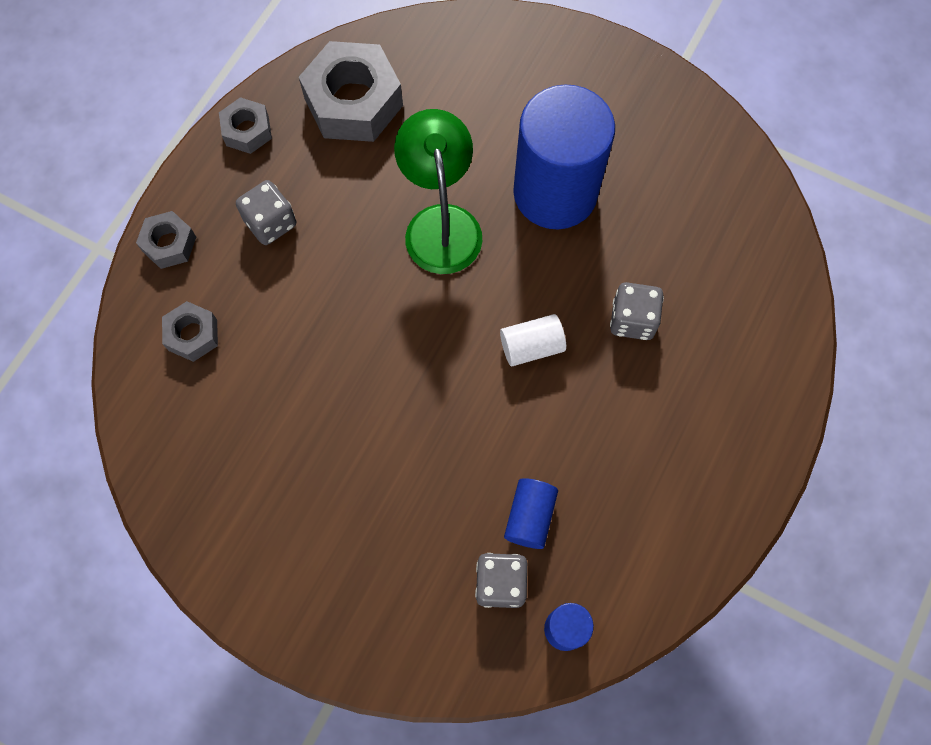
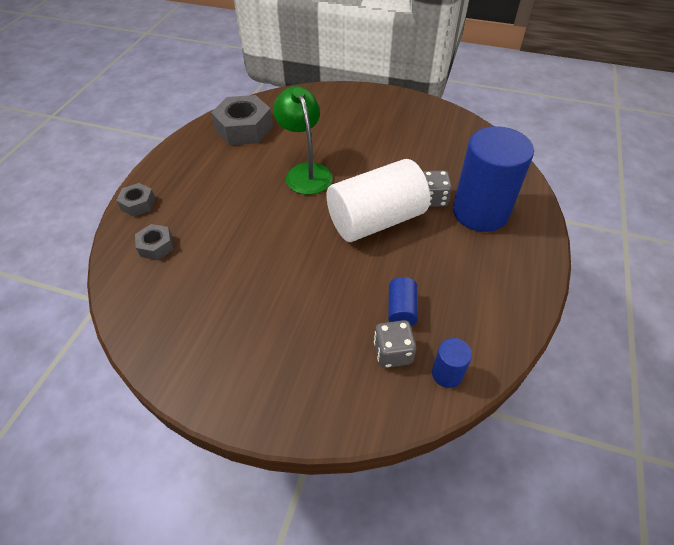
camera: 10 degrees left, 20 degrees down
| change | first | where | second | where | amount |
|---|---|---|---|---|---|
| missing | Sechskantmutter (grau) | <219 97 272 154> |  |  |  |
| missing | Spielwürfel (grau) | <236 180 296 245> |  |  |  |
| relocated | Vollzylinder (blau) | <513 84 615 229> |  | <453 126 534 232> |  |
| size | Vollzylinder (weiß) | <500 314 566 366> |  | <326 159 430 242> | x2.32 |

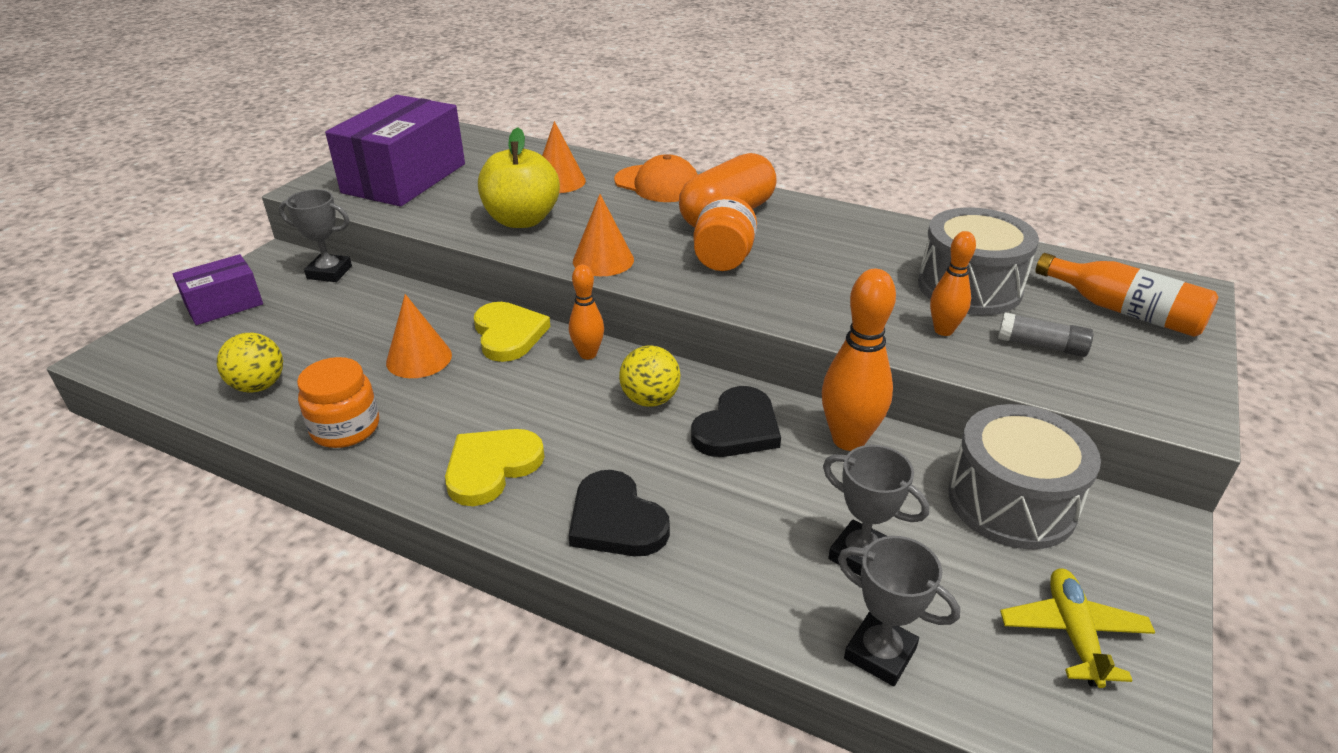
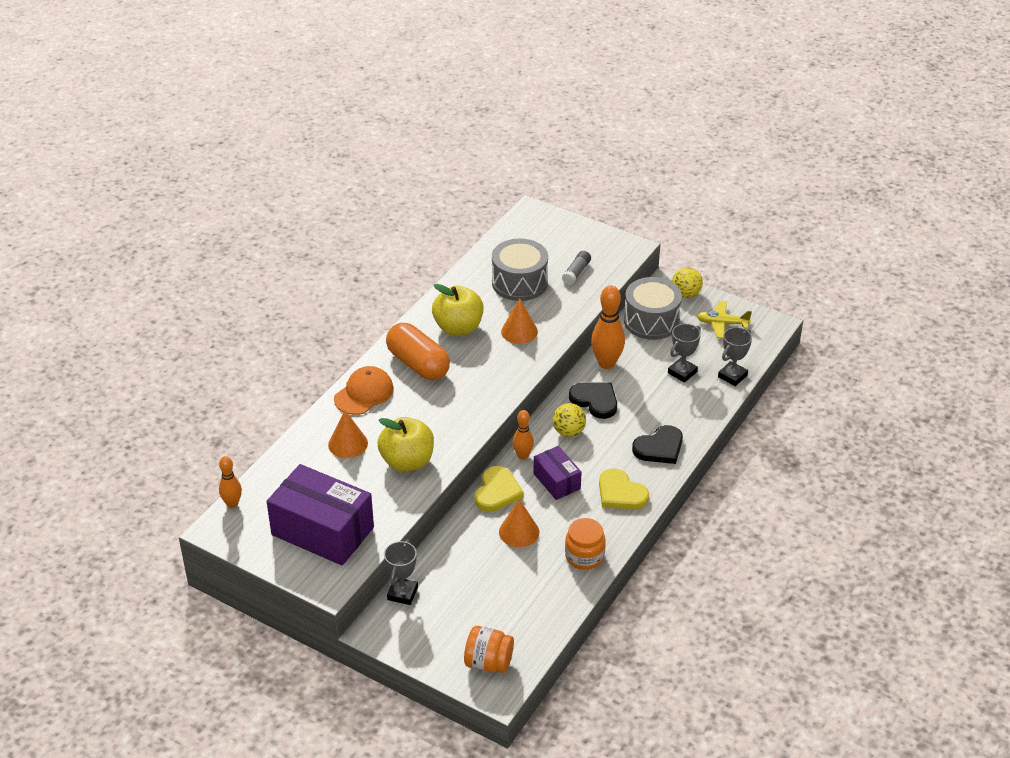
camera: 85 degrees left, 5 degrees up
| change | first | where | second | where | amount |
|---|---|---|---|---|---|
| missing | Flasche (orange) | <1035 253 1218 337> |  |  |  |
| appeared |  |  | Apfel (gelb) | <432 284 484 336> |  |
| relocated | Schachtel (lila) | <173 254 263 325> |  | <533 446 582 500> |  |
| relocated | Ball (gelb) | <217 333 283 393> |  | <672 267 703 298> |  |
| relocated | Kegel (orange) | <573 194 634 276> |  | <501 298 538 344> |  |
| relocated | Einmachglas (orange) | <693 196 757 271> |  | <464 626 514 673> |  |
| relocated | Bowlingkegel (orange) | <930 231 976 336> |  | <219 456 242 508> |  |
| spun | Herz (gelb) | <474 302 551 362> |  | <475 466 524 512> | 120 degrees clockwise |

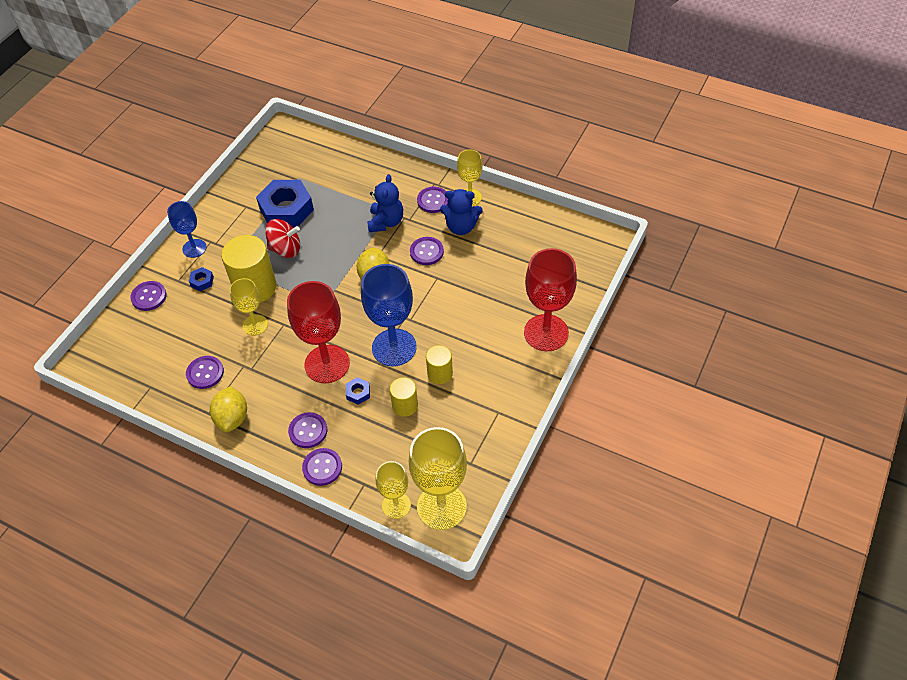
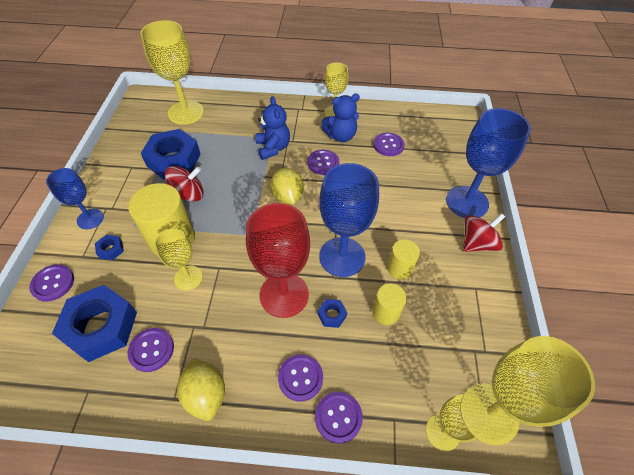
camera: 25 degrees left, 0 degrees up
| change | first | where | second | where | amount |
|---|---|---|---|---|---|
| appeared |  |  | Sechskantmutter (blau) | <52 285 137 362> |  |
| appeared |  |  | Kelch (gelb) | <140 20 204 125> |  |
| appeared |  |  | Kreisel (rot) | <463 213 505 252> |  |
| relocated | Knopf (lila) | <417 187 448 213> |  | <373 132 405 156> |  |
| colour | Kelch (rot) | <524 248 577 351> | Kelch (blau) | <446 108 531 218> |  |

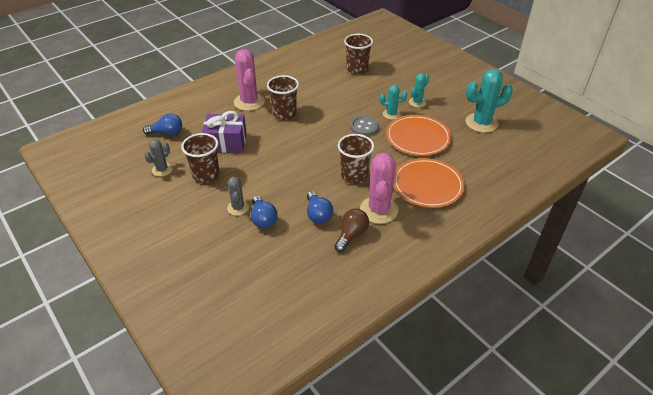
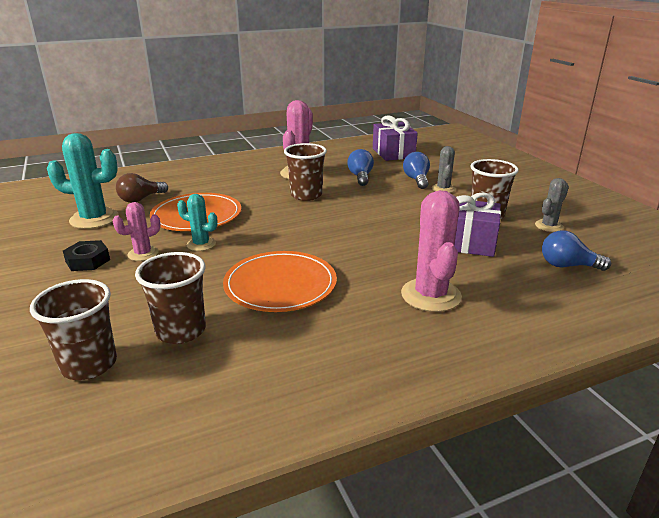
camera: 165 degrees left, 15 degrees down
| change | first | where | second | where | amount |
|---|---|---|---|---|---|
| missing | Knopf (grau) | <350 116 379 136> |  |  |  |
| appeared |  |  | Sechskantmutter (schwarz) | <63 240 110 271> |  |
| appeared |  |  | Geschenk (lila) | <373 115 418 161> |  |
| relocated | Becher (braun) | <267 75 299 120> |  | <30 279 117 380> |  |
| relocated | Glühbirne (braun) | <334 209 369 252> |  | <116 173 168 203> |  |
| relocated | Teller (orange) | <393 158 465 208> |  | <223 251 337 312> |  |
| colour | Kaktus (türkis) | <409 73 429 108> | Kaktus (rosa) | <113 202 161 261> |  |

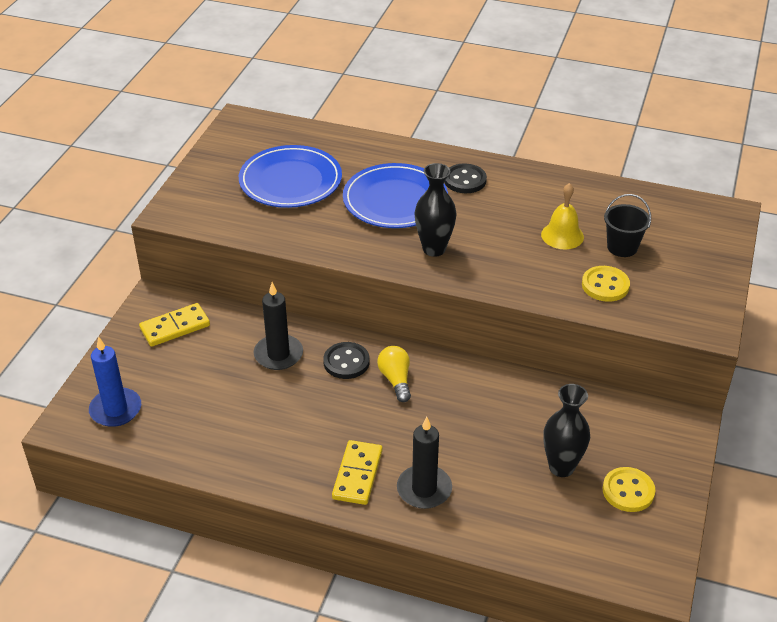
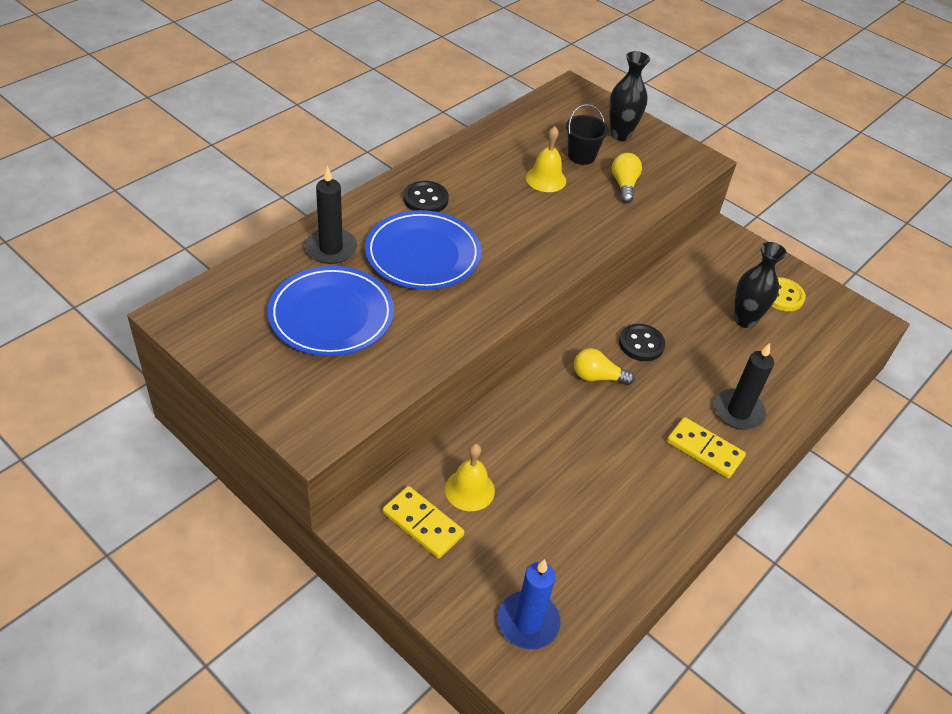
camera: 70 degrees left, 5 degrees up
| change | first | where | second | where | amount |
|---|---|---|---|---|---|
| appeared |  |  | Glocke (gelb) | <445 444 495 511> |  |
| relocated | Kerze (schwarz) | <254 282 303 370> |  | <305 166 357 264> |  |
| relocated | Knopf (schwarz) | <323 342 370 379> |  | <619 324 665 361> |  |
| relocated | Vase (schwarz) | <415 163 456 257> |  | <609 51 650 141> |  |
| exchanged | Knopf (gelb) | <582 266 630 302> | Glühbirne (gelb) | <612 153 642 203> |  |
| spun | Dominostein (gelb) | <139 303 210 347> |  | <383 486 465 558> | 45 degrees counterclockwise |

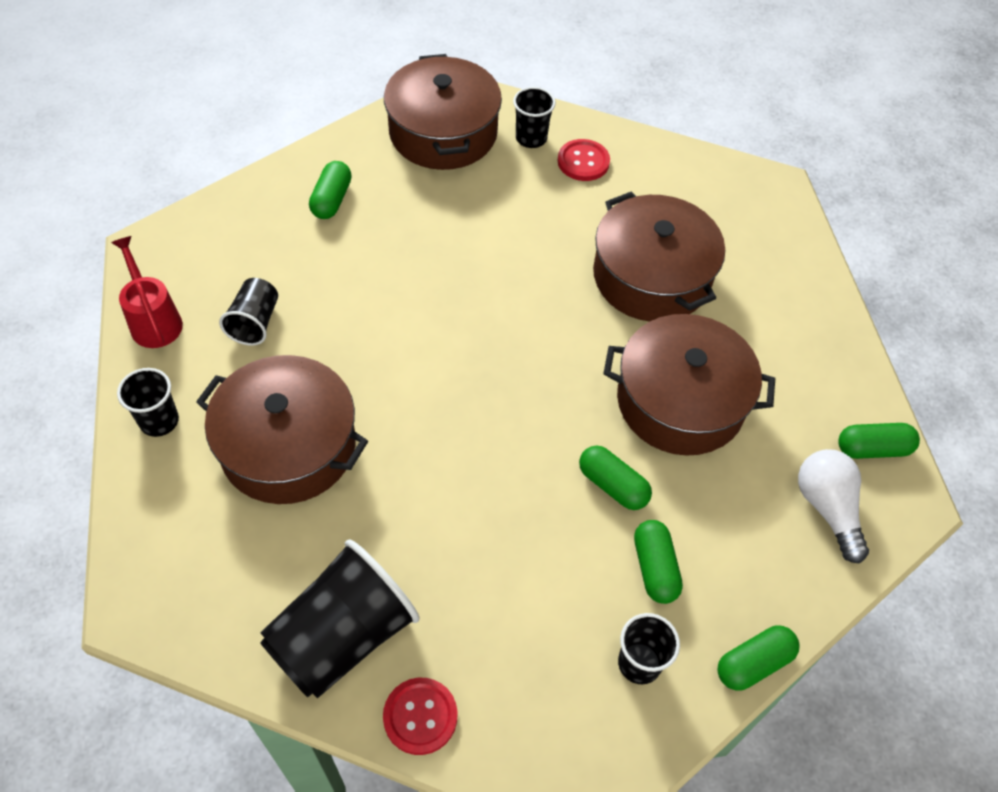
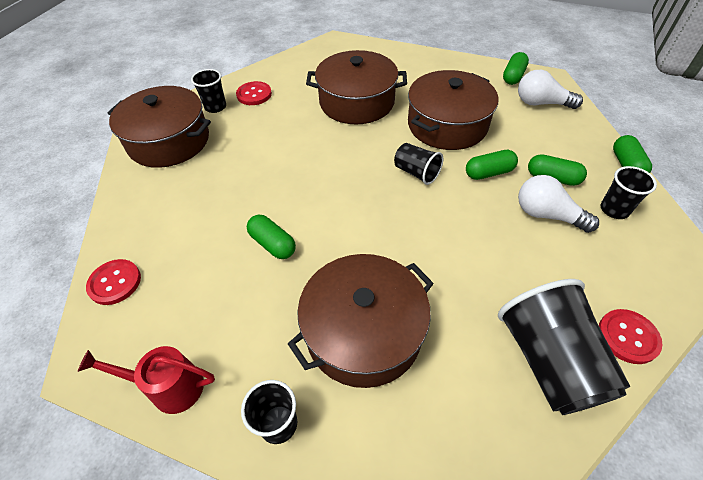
camera: 55 degrees left, 5 degrees down
| change | first | where | second | where | amount |
|---|---|---|---|---|---|
| appeared |  |  | Knopf (rot) | <86 259 141 305> |  |
| appeared |  |  | Glühbirne (weiß) | <518 175 599 233> |  |
| relocated | Becher (schwarz) | <219 278 278 346> |  | <394 143 443 185> |  |
| relocated | Kapsel (grün) | <309 161 352 219> |  | <247 215 296 259> |  |

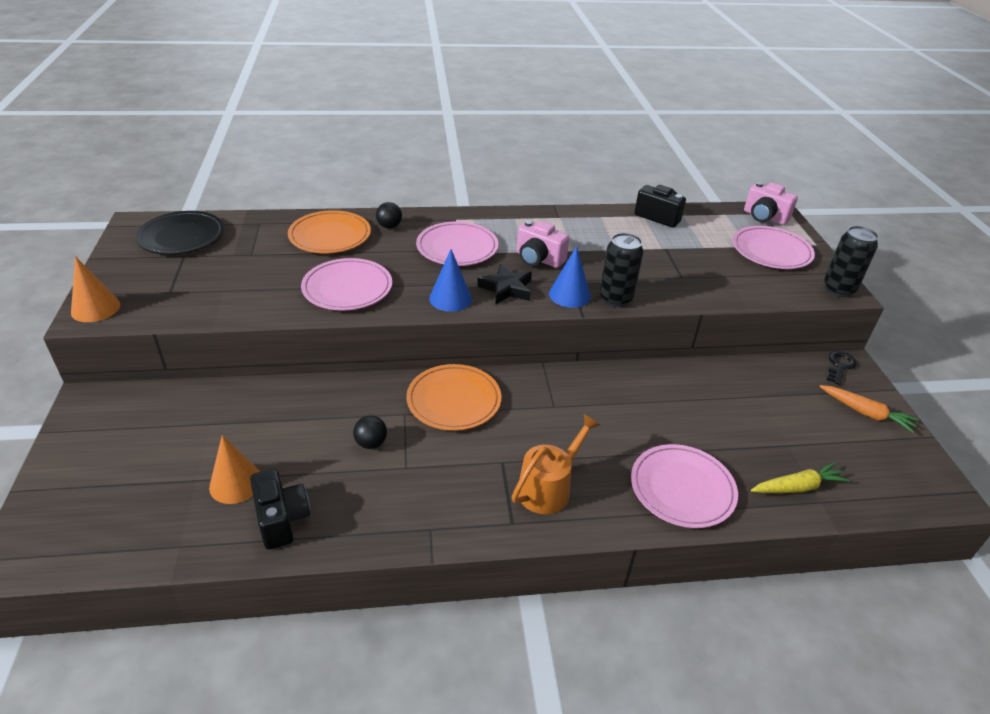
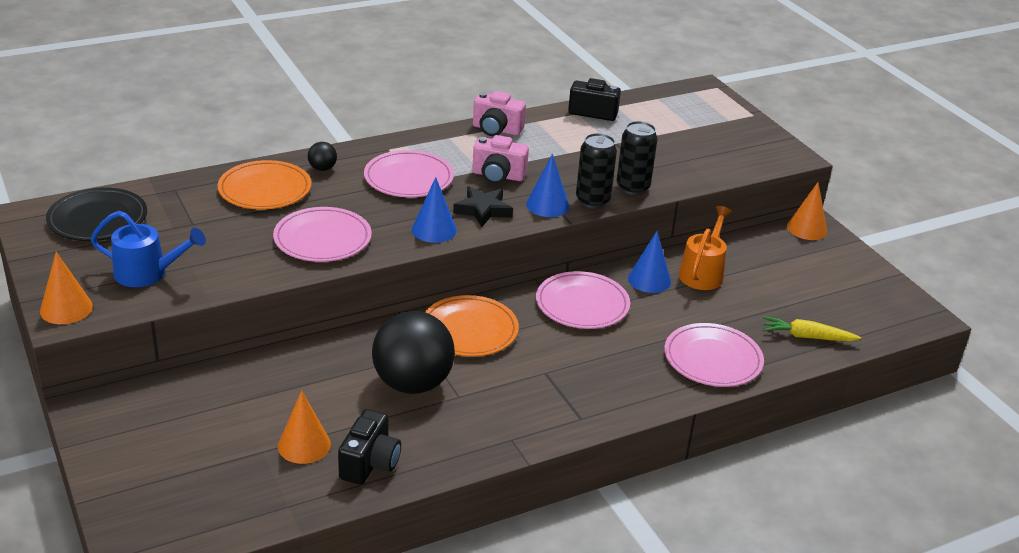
camera: 20 degrees left, 5 degrees down
| change | first | where | second | where | amount |
|---|---|---|---|---|---|
| missing | Karotte (orange) | <819 385 919 433> |  |  |  |
| appeared |  |  | Gießkanne (blau) | <90 211 206 287> |  |
| appeared |  |  | Kegel (blau) | <628 231 671 293> |  |
| relocated | Gießkanne (orange) | <512 414 600 514> |  | <679 206 732 290> |  |
| relocated | Teller (rosa) | <733 226 815 269> |  | <536 271 630 329> |  |
| relocated | Kamera (rosa) | <744 182 798 225> |  | <473 91 526 136> |  |
| relocated | Dose (schwarz) | <824 226 879 297> |  | <616 121 658 195> |  |
| exchanged | Schlüssel (schwarz) | <827 351 857 385> | Kegel (orange) | <787 182 827 240> |  |
| spun | Kamera (schwarz) | <250 469 310 550> |  | <338 409 401 485> | 60 degrees clockwise |
| spun | Karotte (gelb) | <751 462 850 493> |  | <763 316 861 341> | 135 degrees counterclockwise |
| size | Ball (schwarz) | <353 415 387 449> |  | <372 311 455 394> | x2.40 |

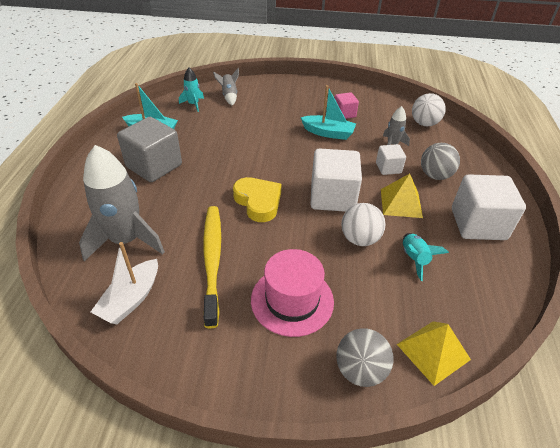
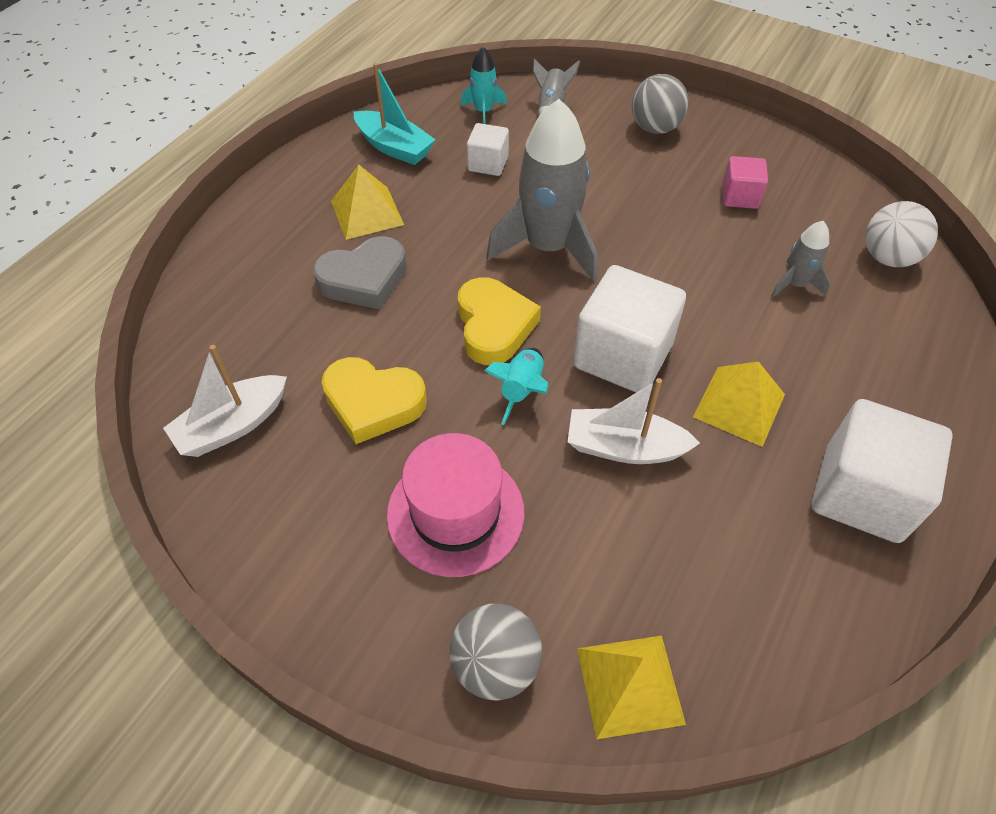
camera: 25 degrees right, 10 degrees up
| change | first | where | second | where | amount |
|---|---|---|---|---|---|
| missing | Boot (türkis) | <301 85 356 140> |  |  |  |
| appeared |  |  | Herz (grau) | <313 236 407 309> |  |
| relocated | Rakete (grau) | <79 145 165 261> |  | <486 99 598 282> |  |
| relocated | Kubus (weiß) | <376 144 406 175> |  | <467 123 509 176> |  |
| relocated | Rakete (türkis) | <403 233 449 281> |  | <484 348 548 425> |  |
| relocated | Ball (grau) | <421 143 460 180> |  | <632 74 689 134> |  |
| exchanged | Kubus (grau) | <117 117 182 182> | Pyramide (gelb) | <331 164 404 240> |  |
| exchanged | Zahnbürste (gelb) | <203 206 221 329> | Herz (gelb) | <322 357 427 444> |  |
| exchanged | Ball (weiß) | <341 203 386 246> | Boot (weiß) | <568 378 700 464> |  |

